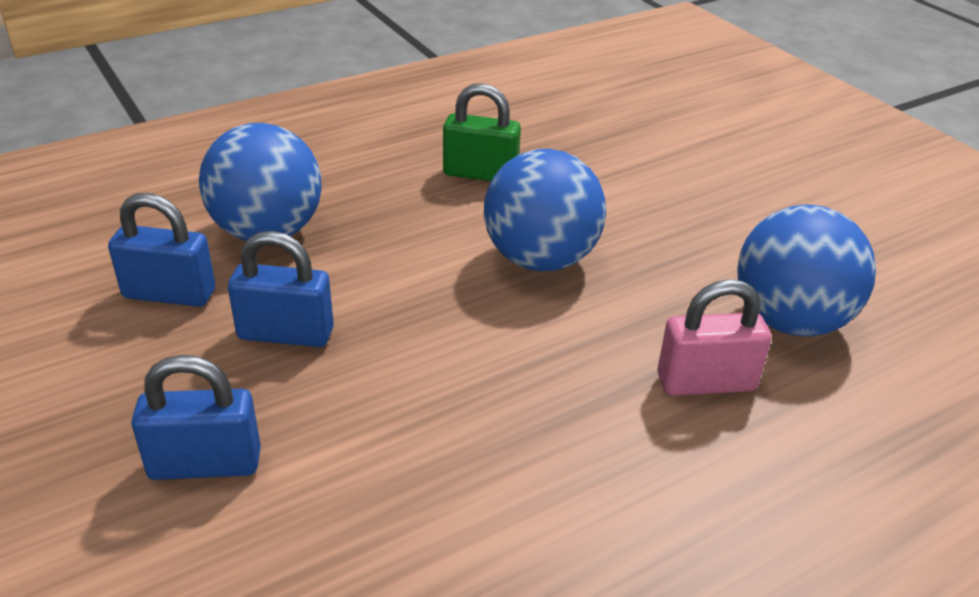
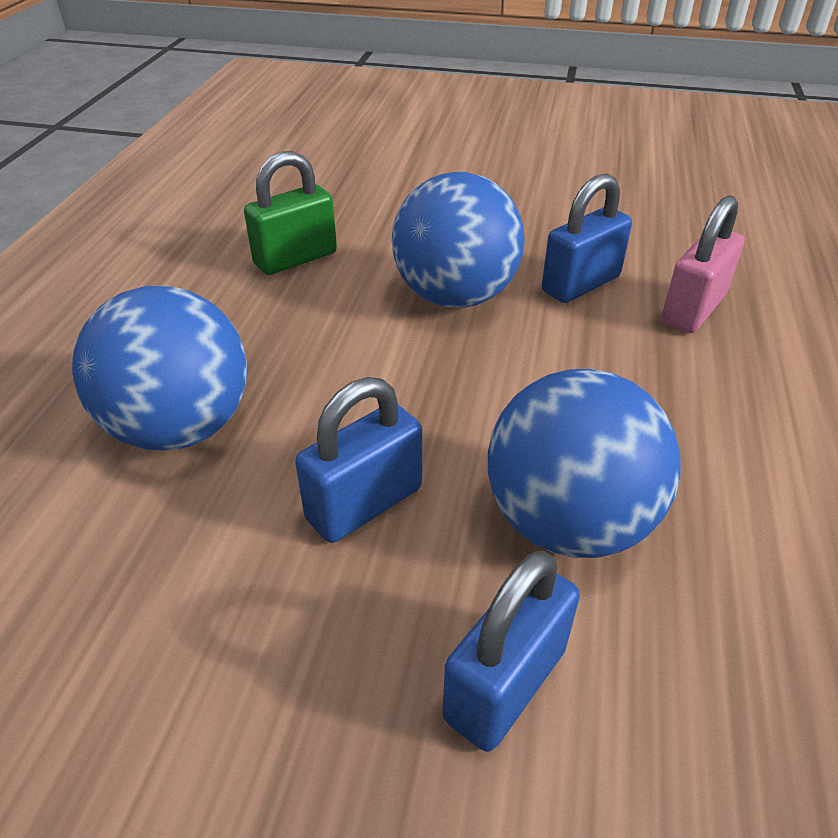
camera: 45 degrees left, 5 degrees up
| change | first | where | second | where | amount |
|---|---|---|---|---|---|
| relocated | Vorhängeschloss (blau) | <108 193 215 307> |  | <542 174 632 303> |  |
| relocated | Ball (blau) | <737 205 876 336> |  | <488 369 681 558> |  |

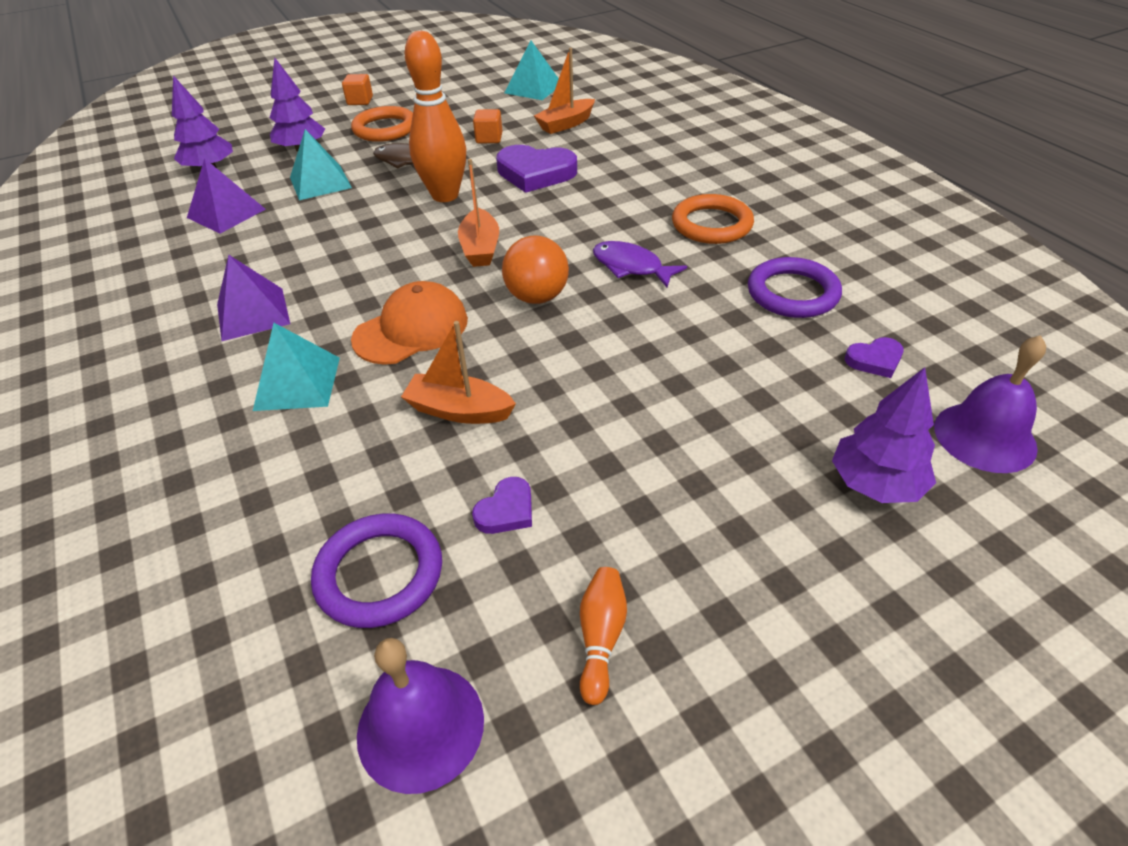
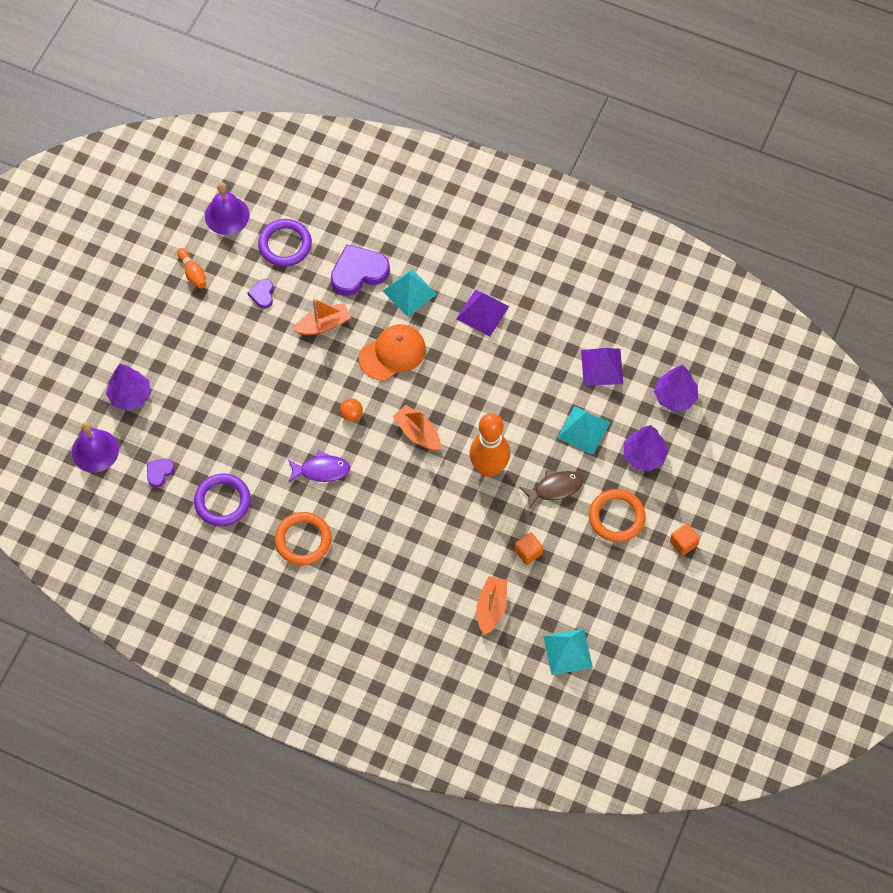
camera: 140 degrees right, 20 degrees up
| change | first | where | second | where | amount |
|---|---|---|---|---|---|
| relocated | Herz (lila) | <496 145 577 193> |  | <331 244 390 296> |  |
| spun | Kappe (orange) | <351 281 468 365> |  | <359 324 426 381> | 135 degrees counterclockwise |
| size | Ball (orange) | <502 235 569 304> |  | <340 398 363 422> | x0.57 |

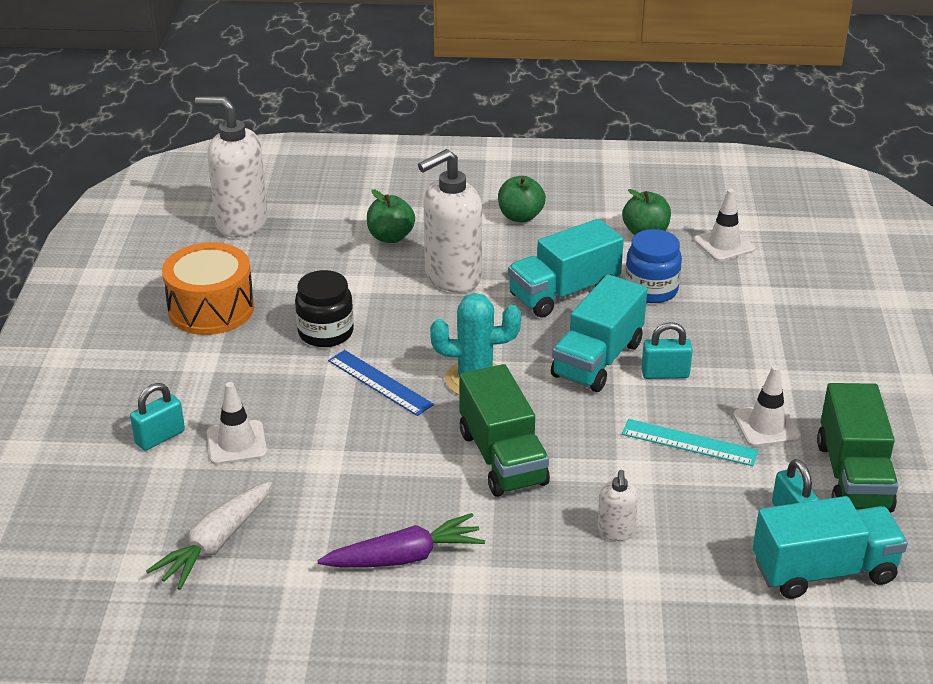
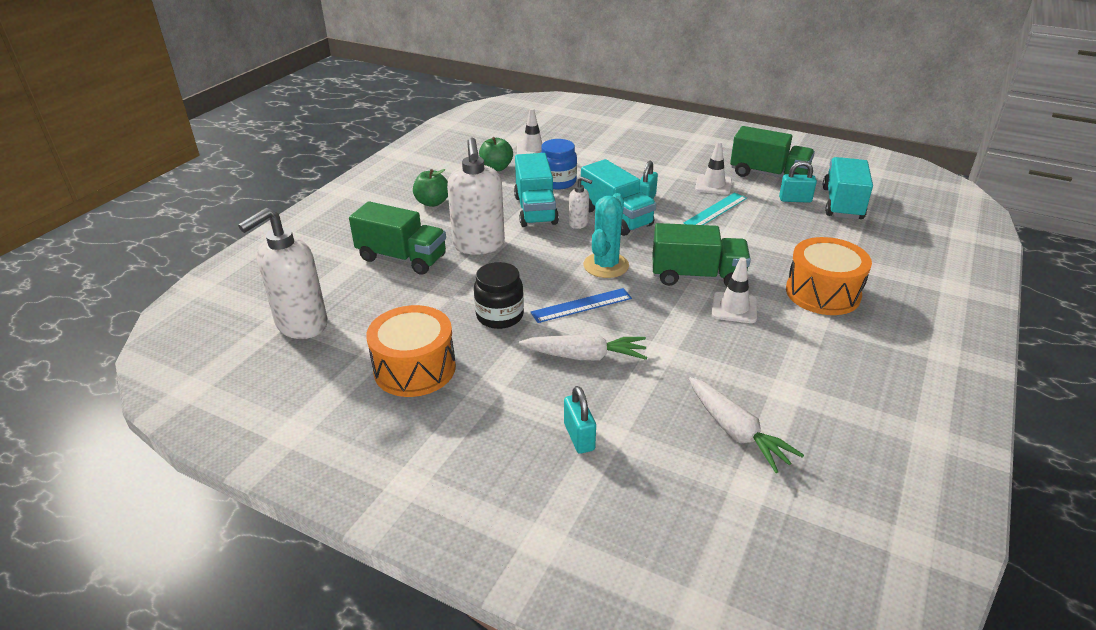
camera: 65 degrees left, 0 degrees up
| change | first | where | second | where | amount |
|---|---|---|---|---|---|
| missing | Karotte (lila) | <317 513 485 568> |  |  |  |
| appeared |  |  | Karotte (weiß) | <519 334 647 361> |  |
| appeared |  |  | Trommel (orange) | <786 237 872 315> |  |
| relocated | Leitkegel (weiß) | <207 382 267 465> |  | <712 257 757 323> |  |
| relocated | Seifenspender (weiß) | <597 470 638 541> |  | <569 177 592 229> |  |
| exchanged | Apfel (grün) | <367 189 415 243> | Lastwagen (grün) | <349 201 446 275> |  |

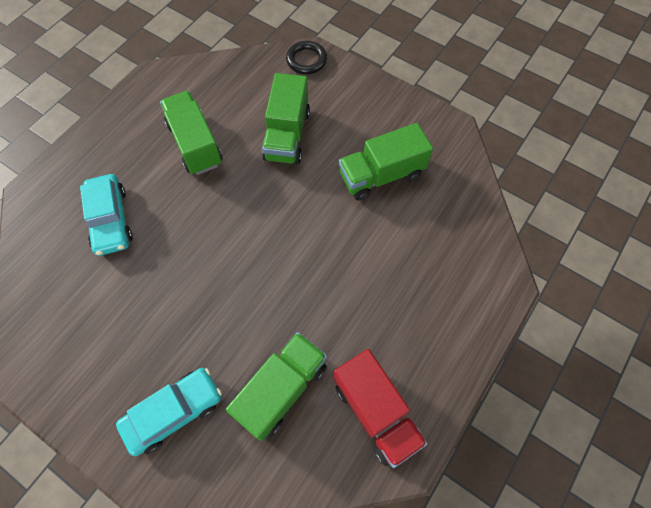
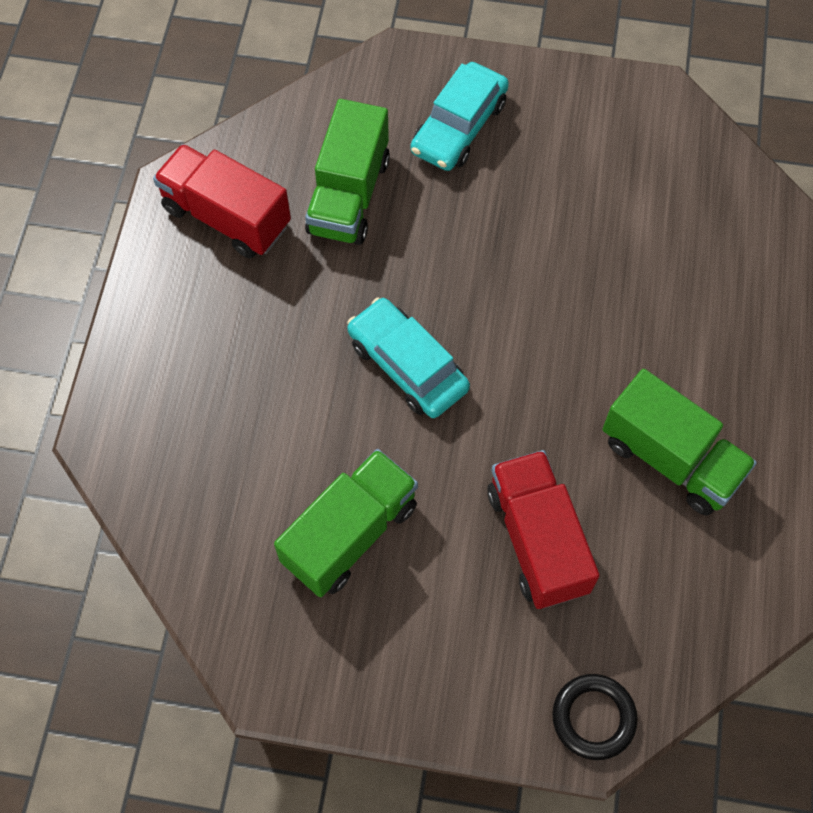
camera: 155 degrees right, 0 degrees up
| change | first | where | second | where | amount |
|---|---|---|---|---|---|
| relocated | Auto (türkis) | <80 174 133 256> |  | <347 297 470 418> |  |
| colour | Lastwagen (grün) | <262 73 310 164> | Lastwagen (rot) | <487 450 599 609> |  |

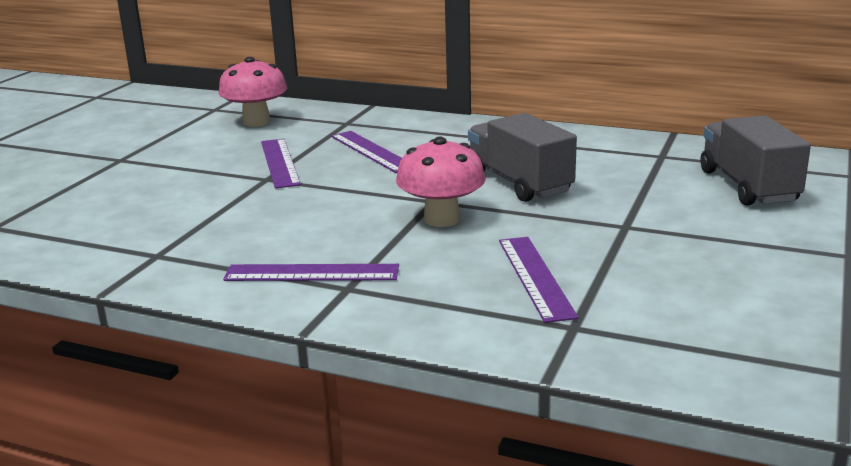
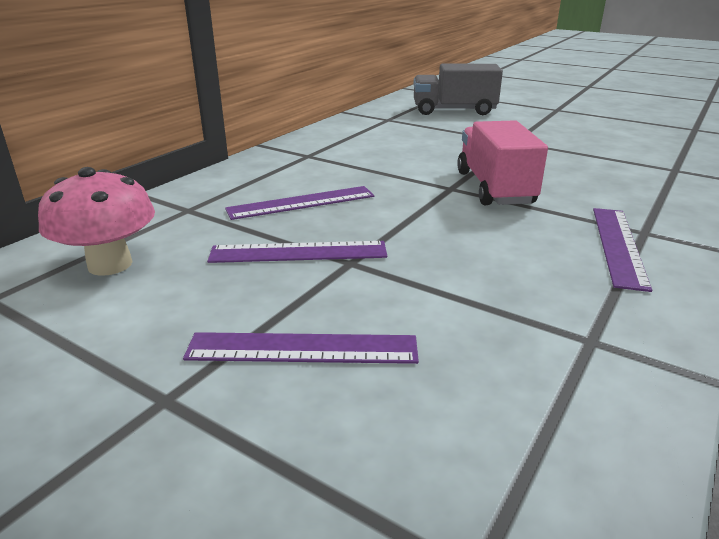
camera: 80 degrees left, 5 degrees up
| change | first | where | second | where | amount |
|---|---|---|---|---|---|
| missing | Lastwagen (grau) | <468 113 577 202> |  |  |  |
| relocated | Lineal (lila) | <499 237 579 323> |  | <183 332 419 364> |  |
| exchanged | Pilz (rosa) | <396 137 486 227> | Lastwagen (rosa) | <457 120 548 205> |  |

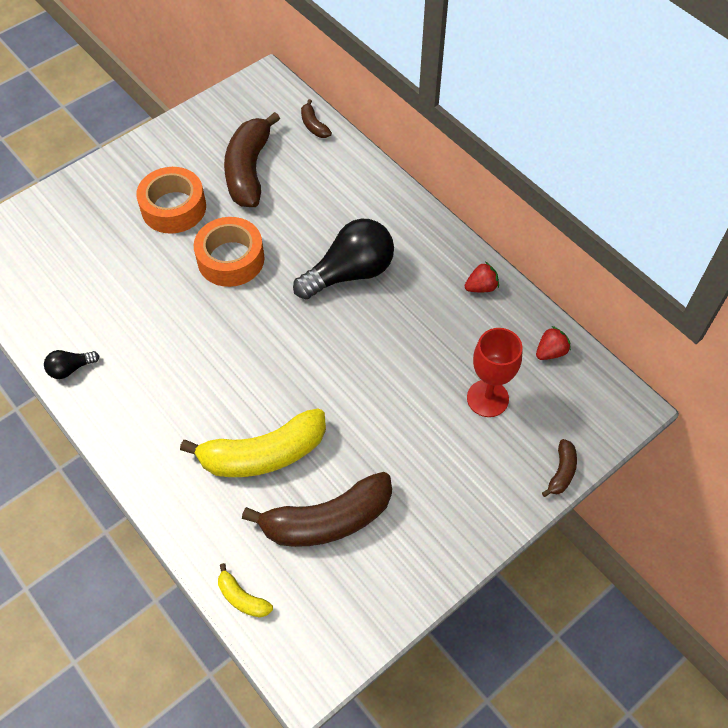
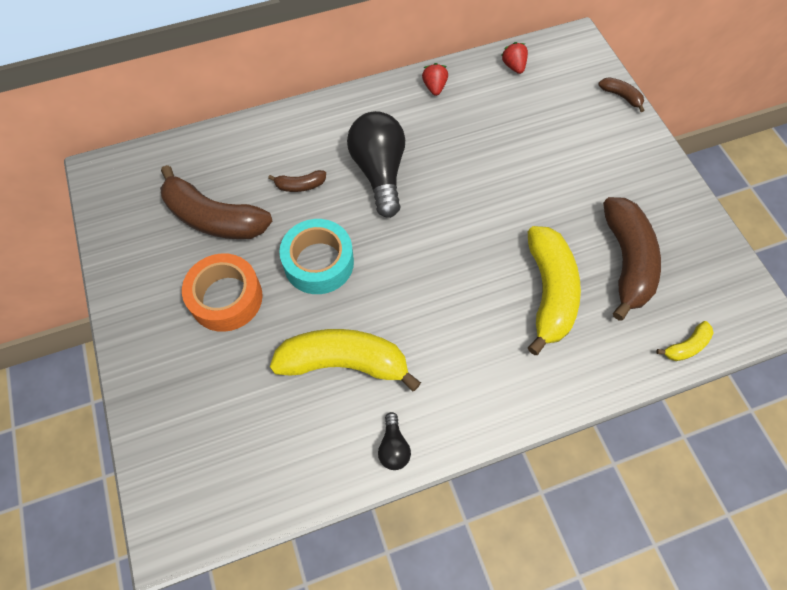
camera: 70 degrees left, 5 degrees up
| change | first | where | second | where | amount |
|---|---|---|---|---|---|
| missing | Kelch (rot) | <467 328 522 417> |  |  |  |
| appeared |  |  | Banane (gelb) | <270 329 421 391> |  |
| relocated | Banane (braun) | <301 99 332 138> |  | <268 170 326 192> |  |
| colour | Klebeband (orange) | <194 217 265 287> | Klebeband (türkis) | <279 219 354 294> |  |

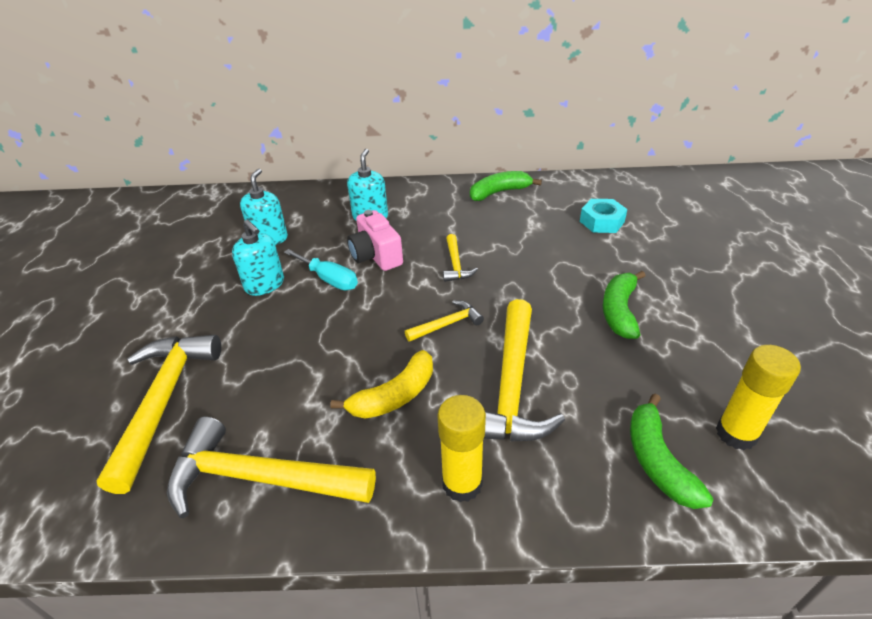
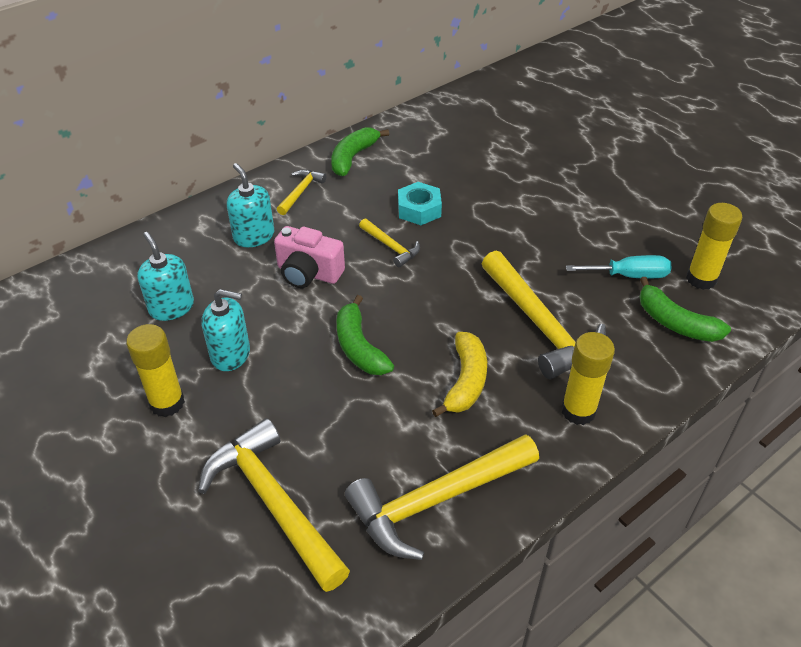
camera: 40 degrees left, 5 degrees up
| change | first | where | second | where | amount |
|---|---|---|---|---|---|
| appeared |  |  | Klebestift (gelb) | <126 324 185 417> |  |
| relocated | Schraubenzieher (türkis) | <284 249 358 290> |  | <566 255 672 278> |  |
| relocated | Hammer (gelb) | <405 300 484 342> |  | <277 169 326 215> |  |
| relocated | Sechskantmutter (türkis) | <580 199 627 233> |  | <398 182 442 225> |  |
| relocated | Banane (grün) | <603 271 645 339> |  | <337 295 394 375> |  |

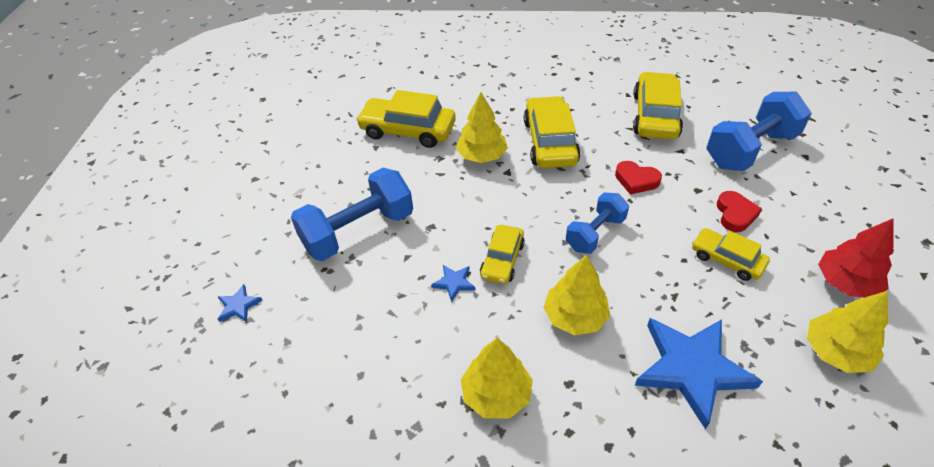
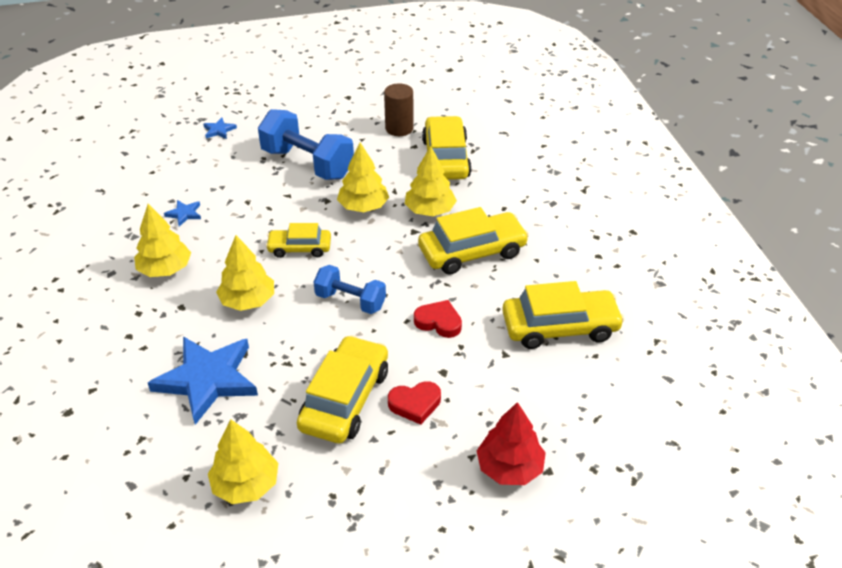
camera: 70 degrees right, 5 degrees down
| change | first | where | second | where | amount |
|---|---|---|---|---|---|
| missing | Hantel (blau) | <706 92 812 171> |  |  |  |
| appeared |  |  | Baum (gelb) | <337 143 389 212> |  |
| appeared |  |  | Vollzylinder (braun) | <384 83 414 136> |  |
| relocated | Stern (blau) | <431 265 475 302> |  | <164 200 201 226> |  |
| relocated | Baum (rot) | <818 218 894 298> |  | <477 402 546 485> |  |
| spun | Herz (rot) | <615 161 662 194> |  | <414 300 462 338> | 105 degrees clockwise |
| size | Auto (gelb) | <692 228 770 281> |  | <297 335 388 443> | x1.66 |

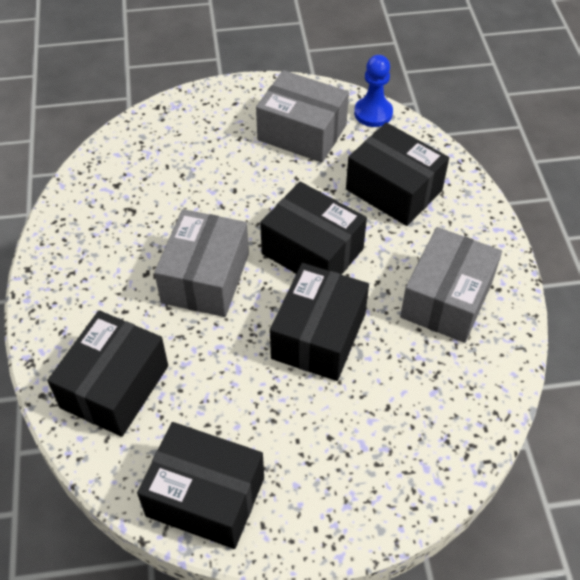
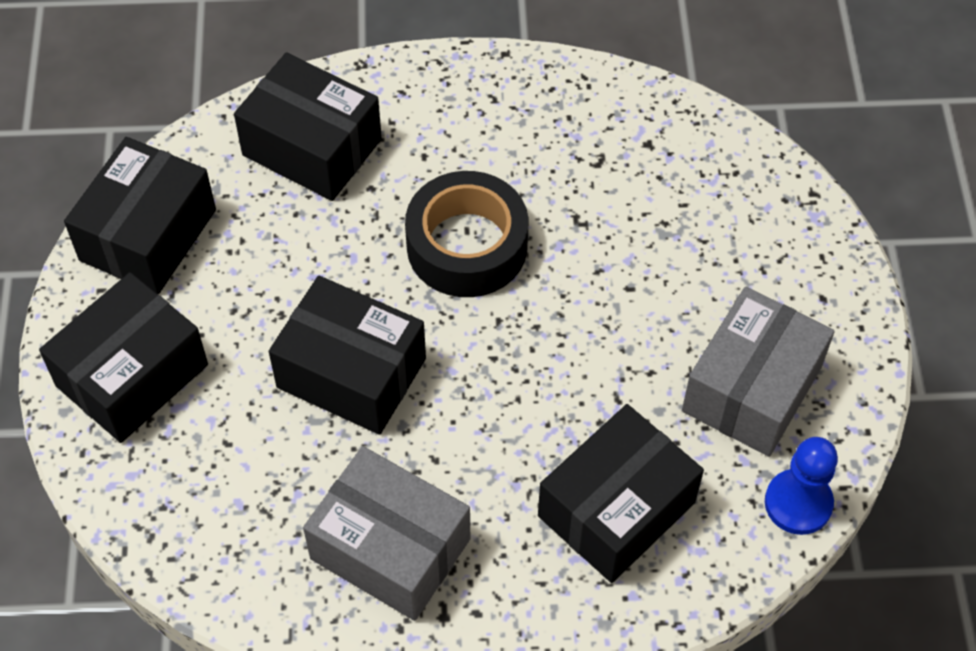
camera: 95 degrees right, 5 degrees up
| change | first | where | second | where | amount |
|---|---|---|---|---|---|
| relocated | Schachtel (schwarz) | <260 182 367 275> |  | <39 272 208 443> |  |
| exchanged | Schachtel (grau) | <154 209 249 317> | Klebeband (schwarz) | <405 171 528 297> |  |

